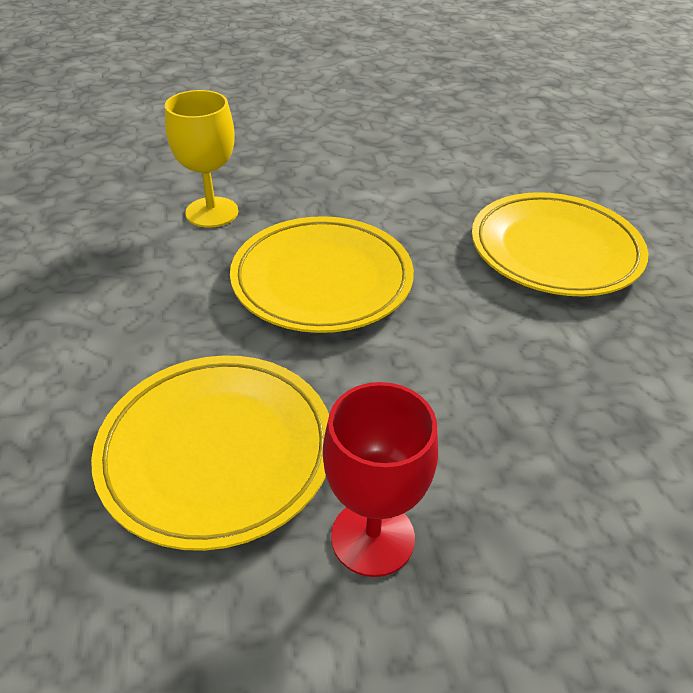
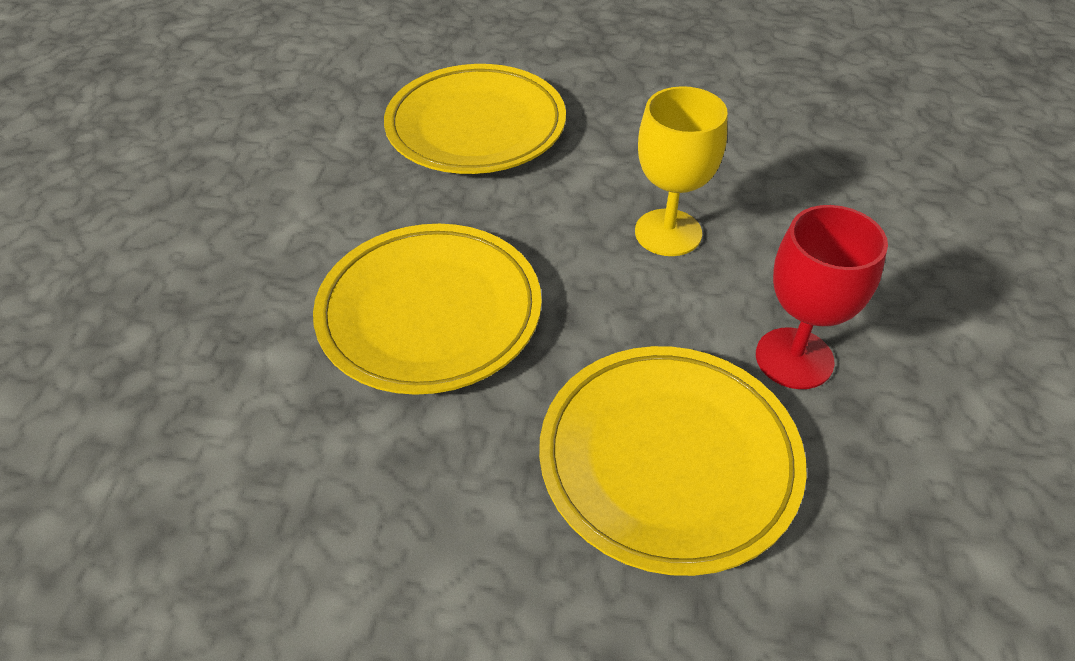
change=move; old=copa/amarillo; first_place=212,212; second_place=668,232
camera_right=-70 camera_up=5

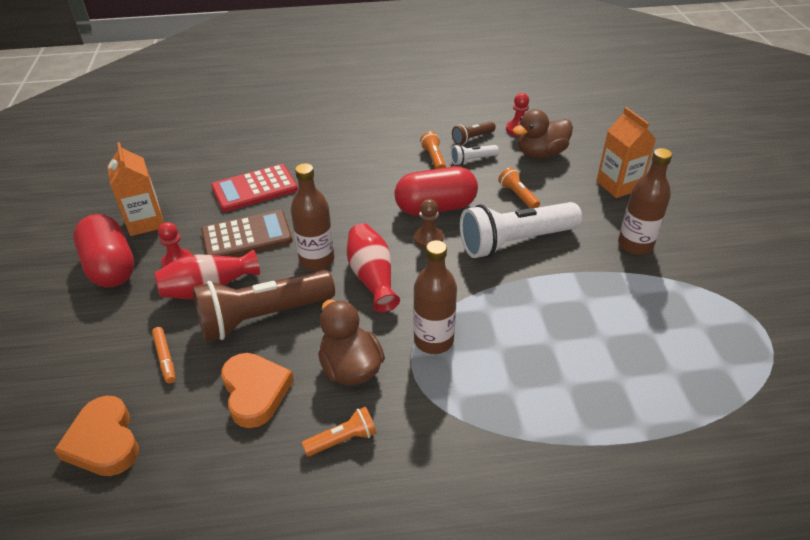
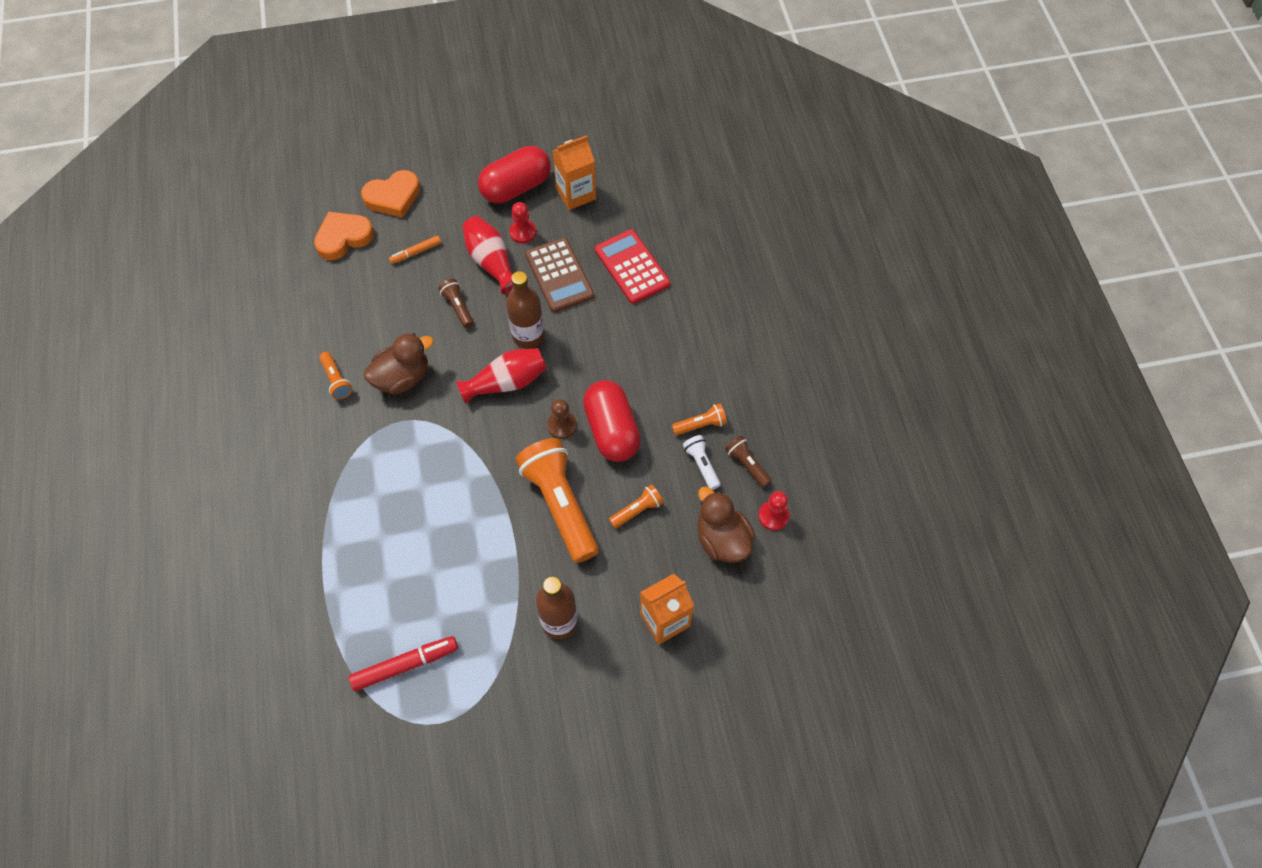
change=insert; new=rotulador/rojo; second_place=405,665
change=move; old=corazón/naranja; first_place=255,392; second_place=393,197
change=resize; old=lámpara de mano/marrón; first_place=262,317; second_place=458,307; factor=0.46
change=recolor; old=lámpara de mano/blanco; new=lámpara de mano/naranja; first_place=515,242; second_place=560,504
change=delete; old=botella/marrón; first_place=433,340
camera_right=85 camera_up=20

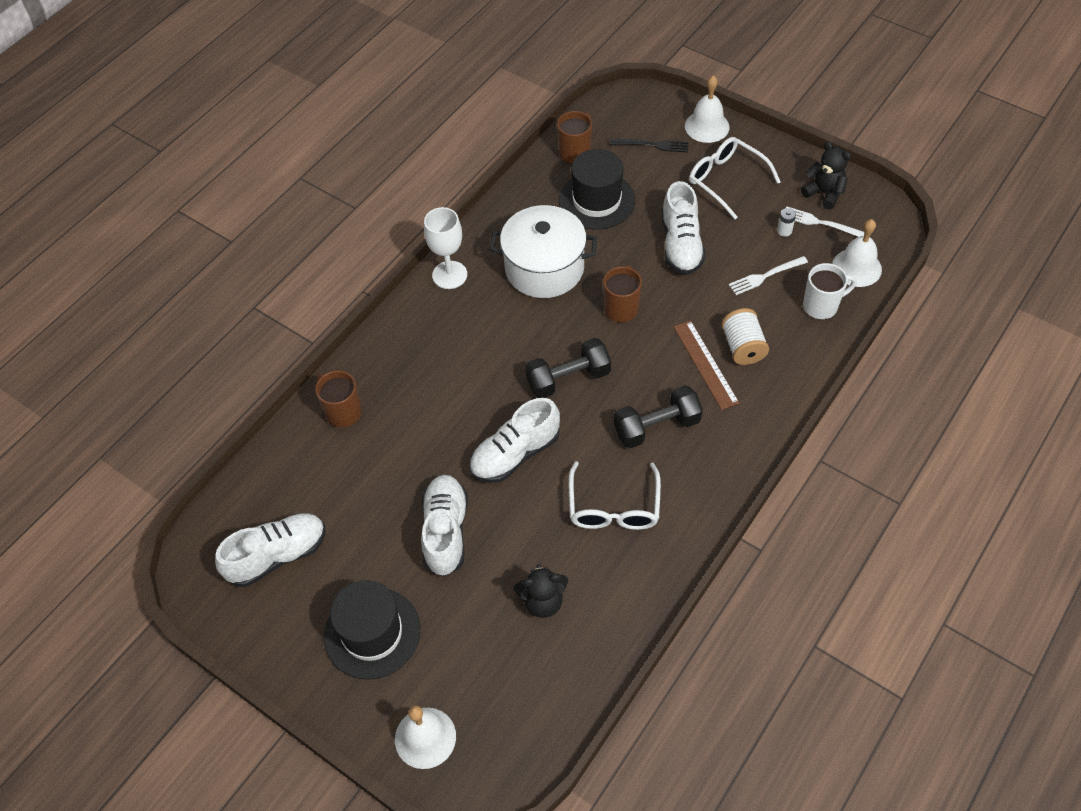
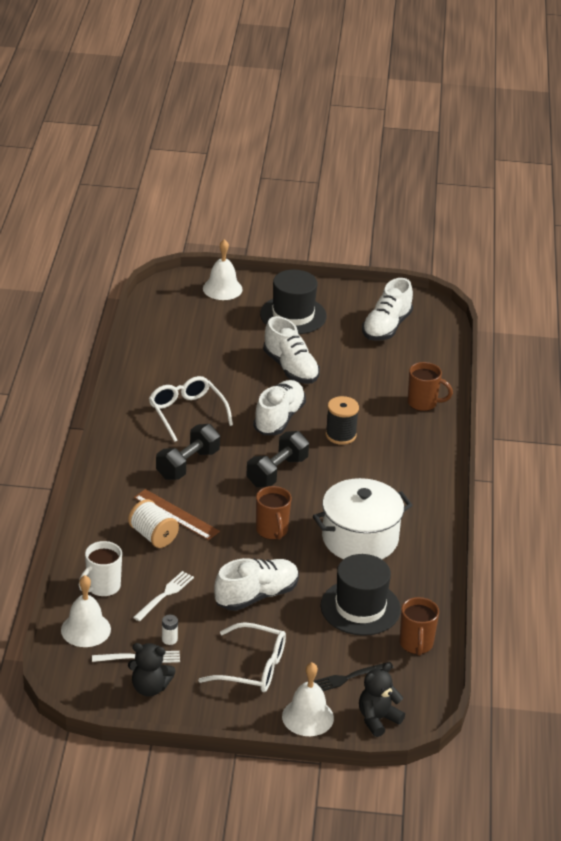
change=rotate; old=zapato/blanco; first_place=681,245; second_place=256,596; degrees=90
change=insert; new=carrete/negro; second_place=340,435
change=move; old=osito/negro; first_place=542,601; second_place=377,719
change=delete; old=copa/blanco; first_place=449,275
camera_right=145 camera_up=-20

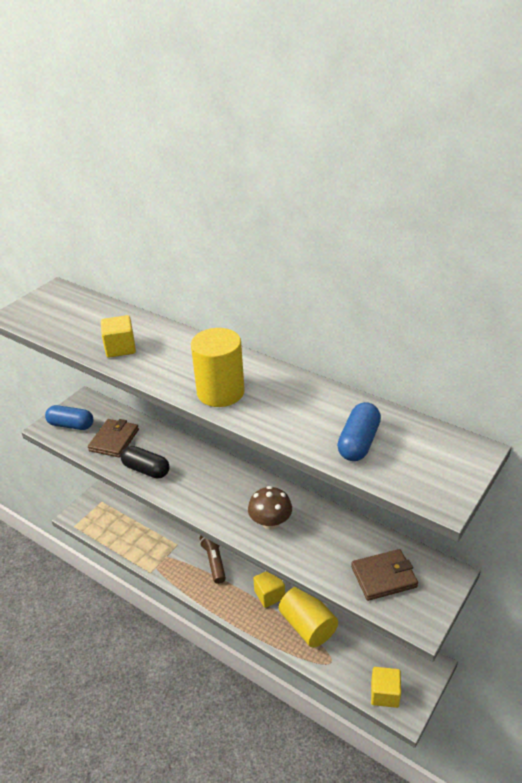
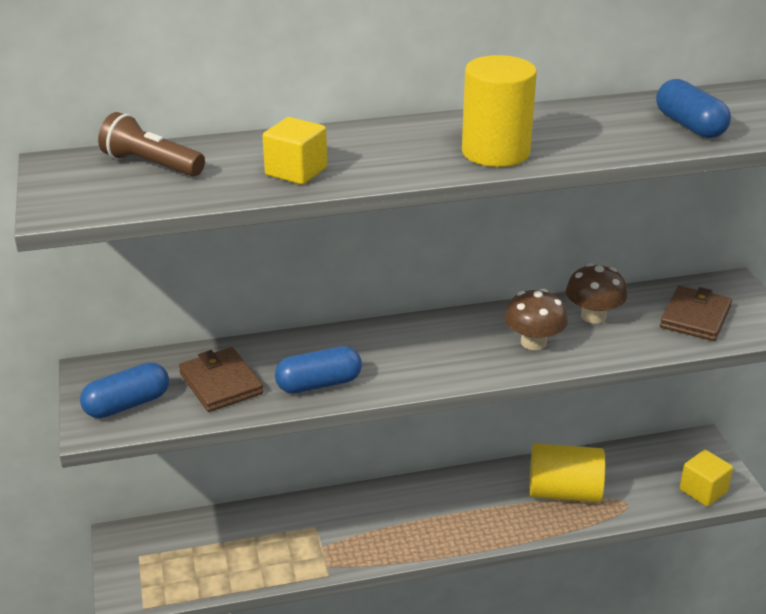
change=move; old=lámpara de mano/marrón; first_place=214,561; second_place=151,165
change=recolor; old=cápsula/negro; new=cápsula/azul; first_place=146,470; second_place=319,384
change=insert; new=seta/marrón; second_place=593,316
change=delete; old=cubo/amarillo; first_place=269,595
camera_right=-50 camera_up=-5

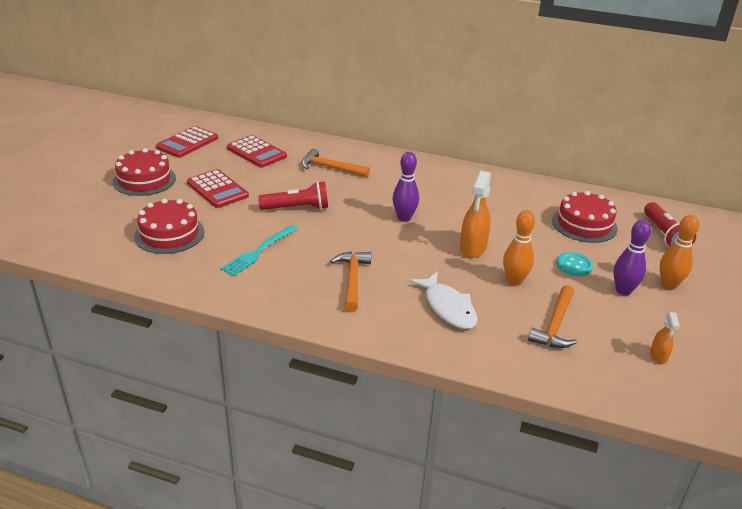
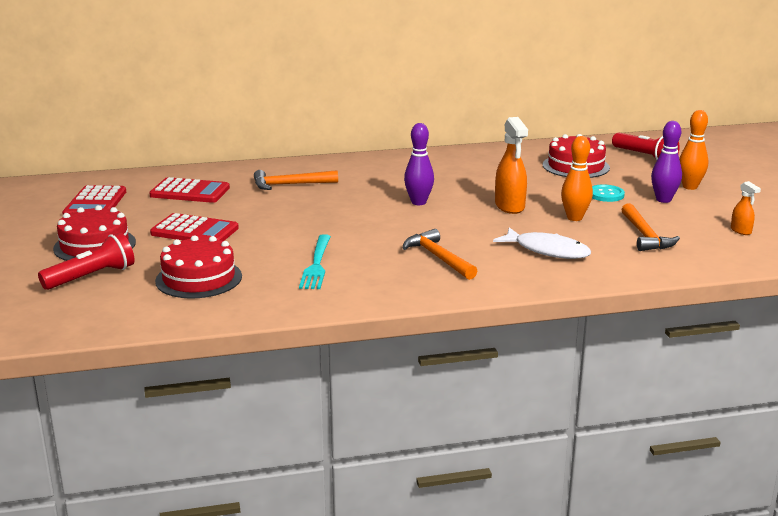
change=move; old=lámpara de mano/rojo; first_place=297,208; second_place=92,277
camera_right=-30 camera_up=-10

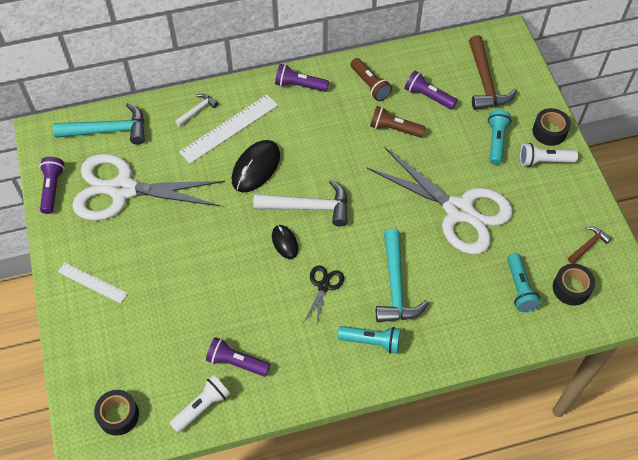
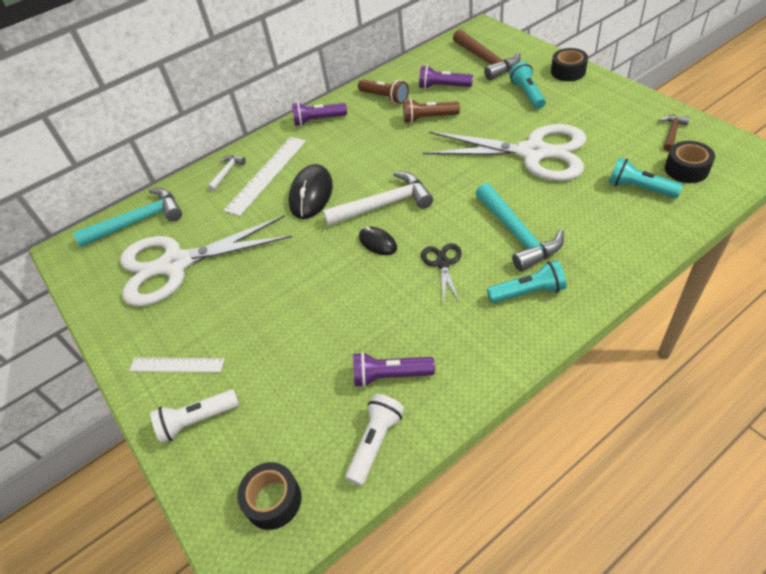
change=move; old=lámpara de mano/blanco; first_place=544,161; second_place=197,420
change=rotate; old=lámpara de mano/turquesa; first_place=520,288; second_place=639,188; degrees=150
change=delete; old=lámpara de mano/morado; first_place=52,188
camera_right=-15 camera_up=-10

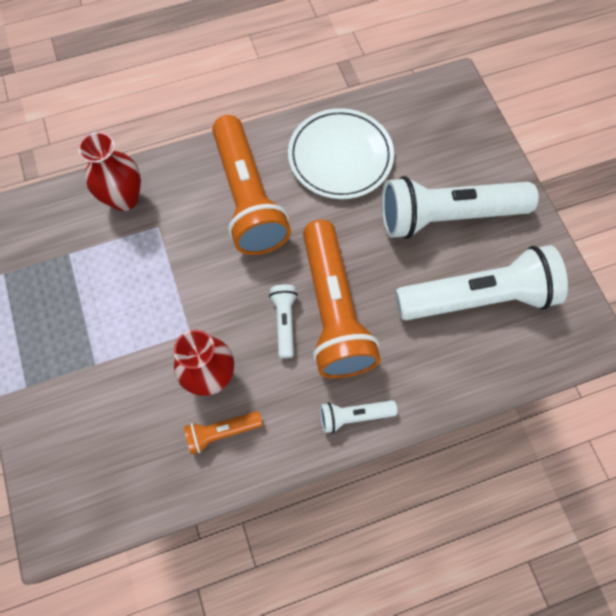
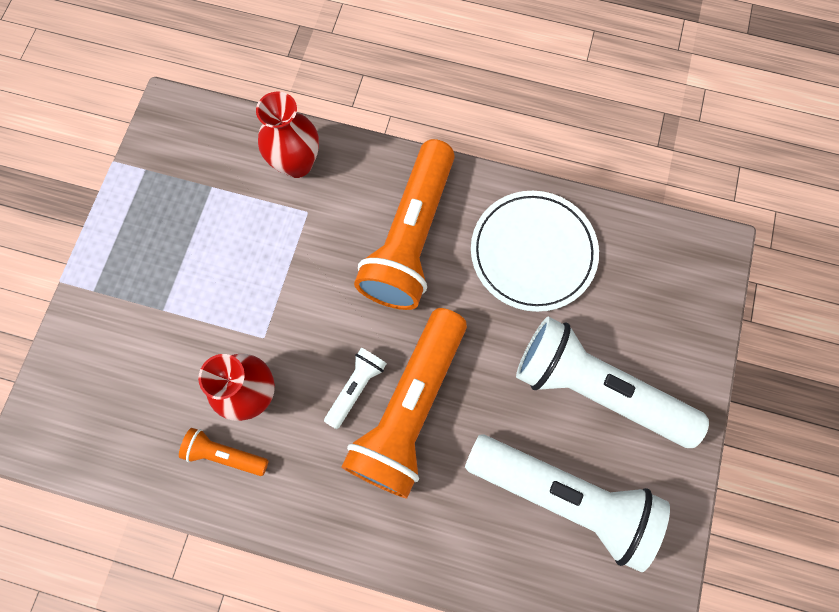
change=delete; old=lámpara de mano/blanco; first_place=354,416
camera_right=35 camera_up=5

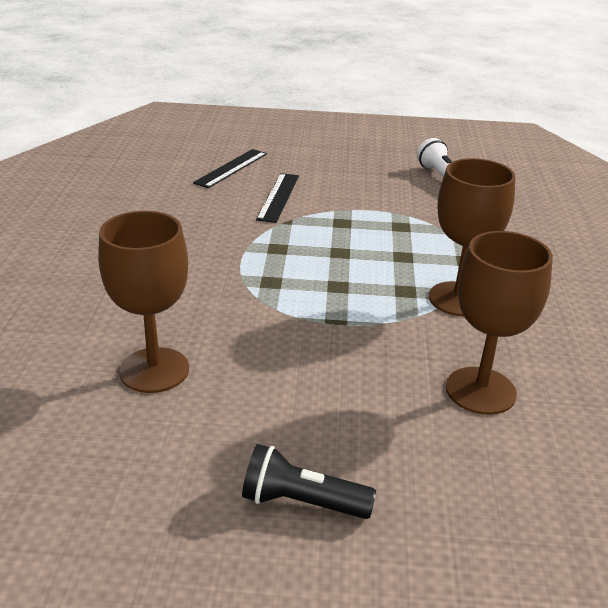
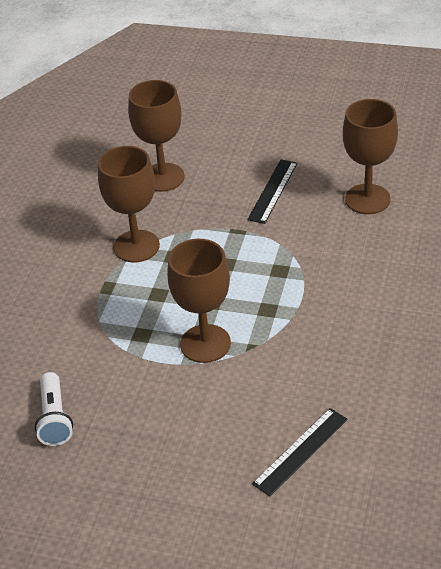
change=insert; new=copa/marrón; second_place=205,343
change=move; old=regla/negro; first_place=278,197; second_place=273,191
change=delete; old=lámpara de mano/negro; first_place=302,502
camera_right=-165 camera_up=10

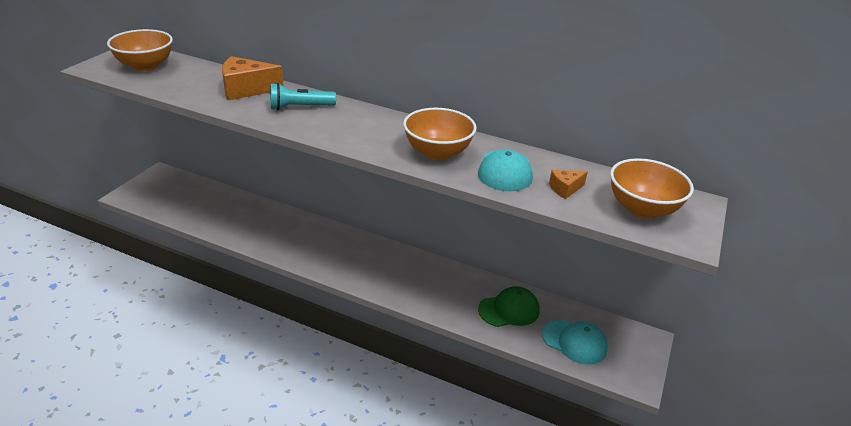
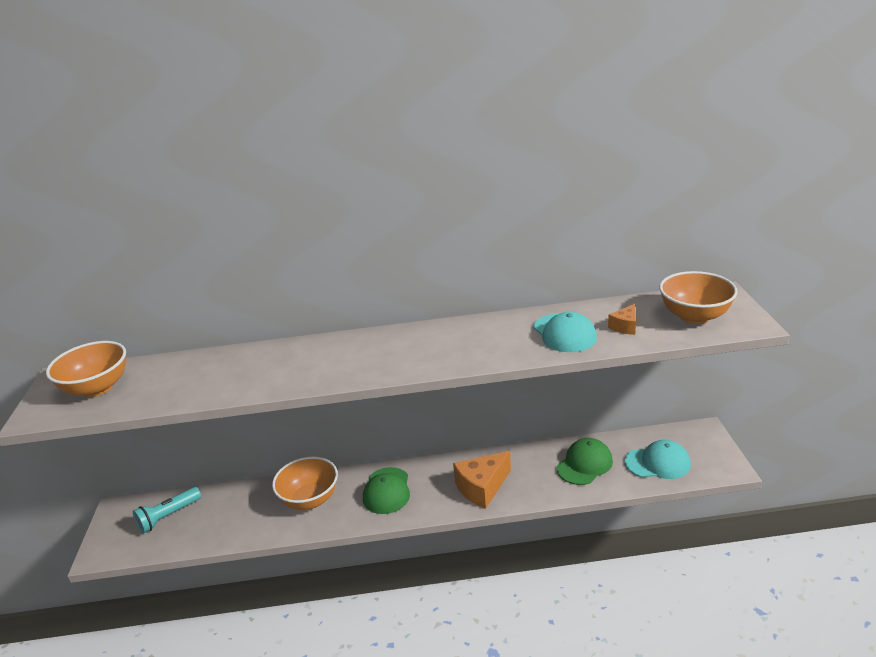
change=move; old=lámpara de mano/turquesa; first_place=300,107; second_place=168,516
change=move; old=cuenco/naranja; first_place=437,152; second_place=310,499
change=insert; new=gorra/verde; second_place=387,491
change=move; old=queso/naranja; first_place=246,90; second_place=482,488
camera_right=-25 camera_up=-5

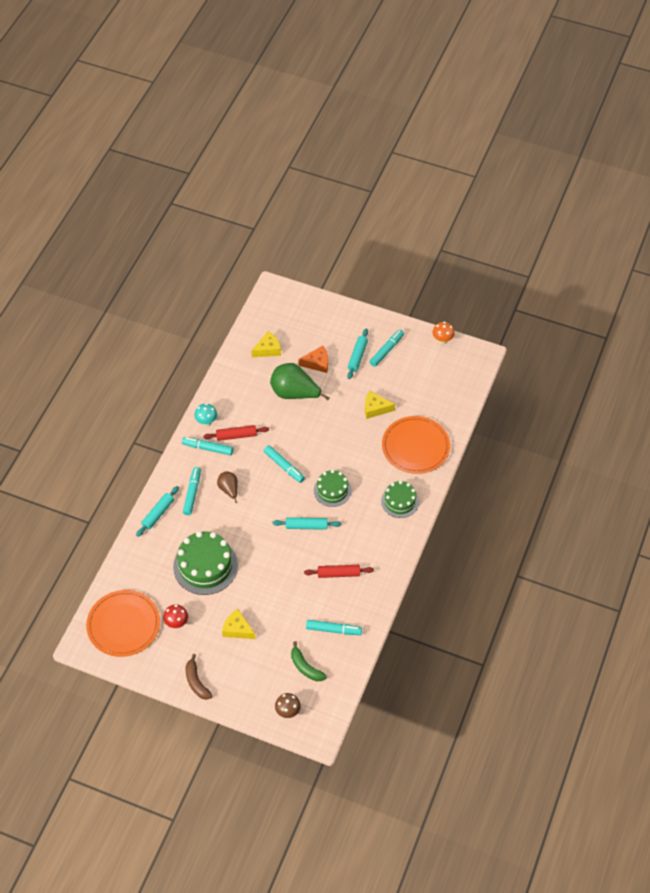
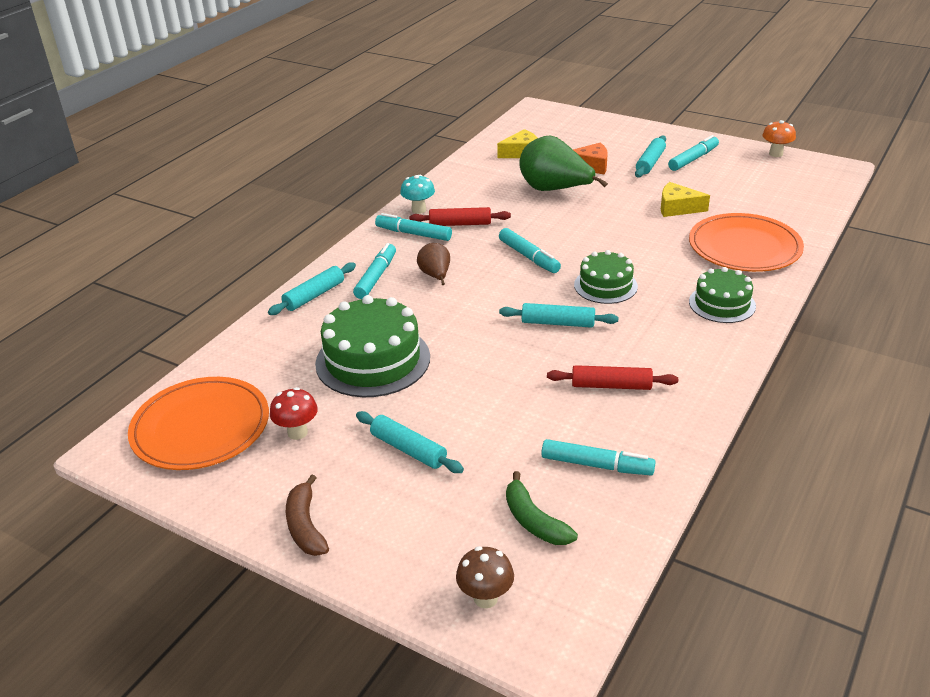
change=replace; old=queso/amarillo; new=rodillo/turquesa; first_place=237,629; second_place=408,449
camera_right=10 camera_up=-20

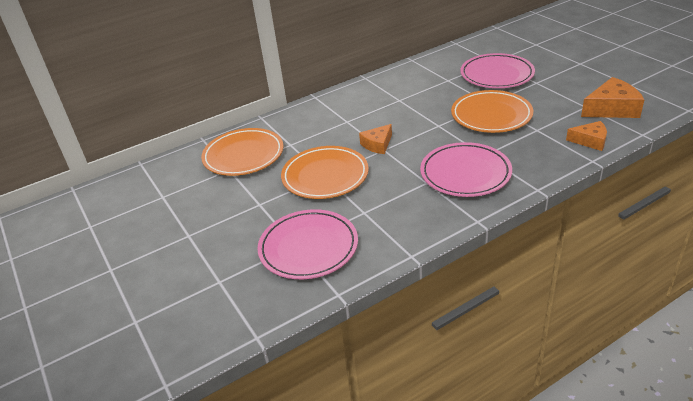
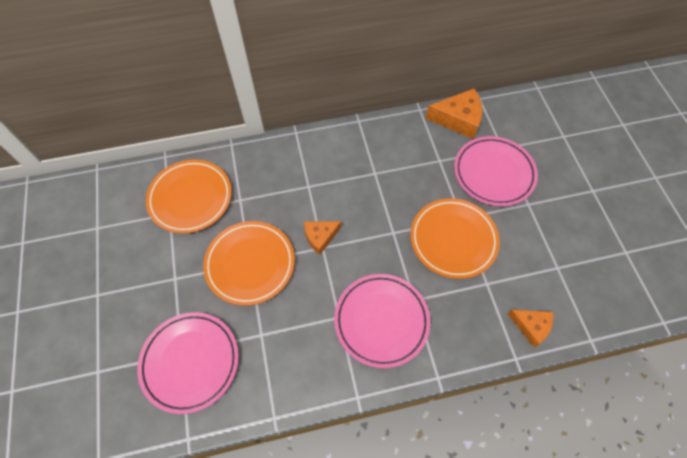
change=move; old=queso/naranja; first_place=612,109; second_place=458,119
camera_right=15 camera_up=25

